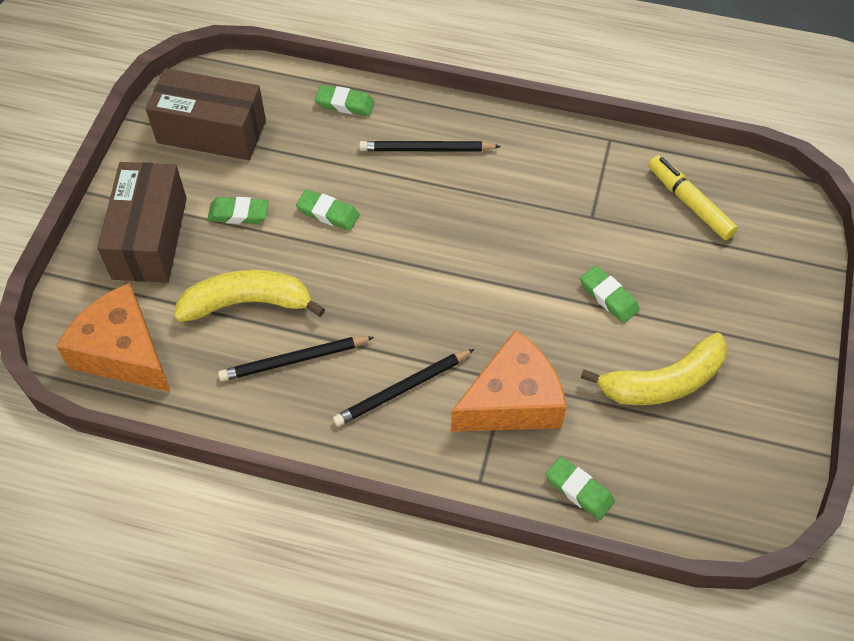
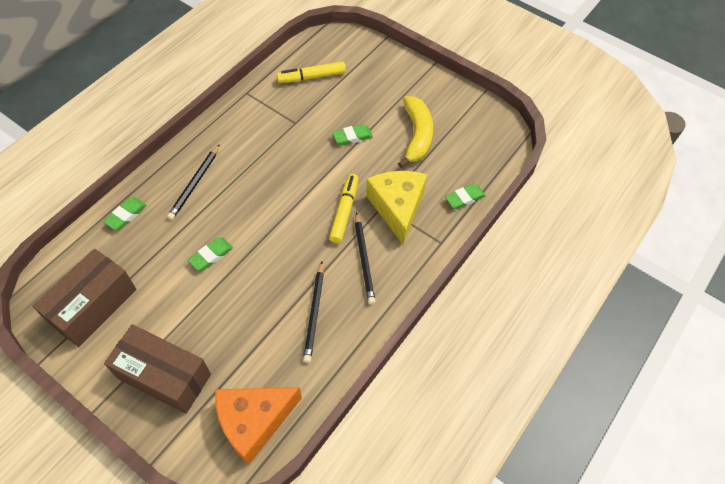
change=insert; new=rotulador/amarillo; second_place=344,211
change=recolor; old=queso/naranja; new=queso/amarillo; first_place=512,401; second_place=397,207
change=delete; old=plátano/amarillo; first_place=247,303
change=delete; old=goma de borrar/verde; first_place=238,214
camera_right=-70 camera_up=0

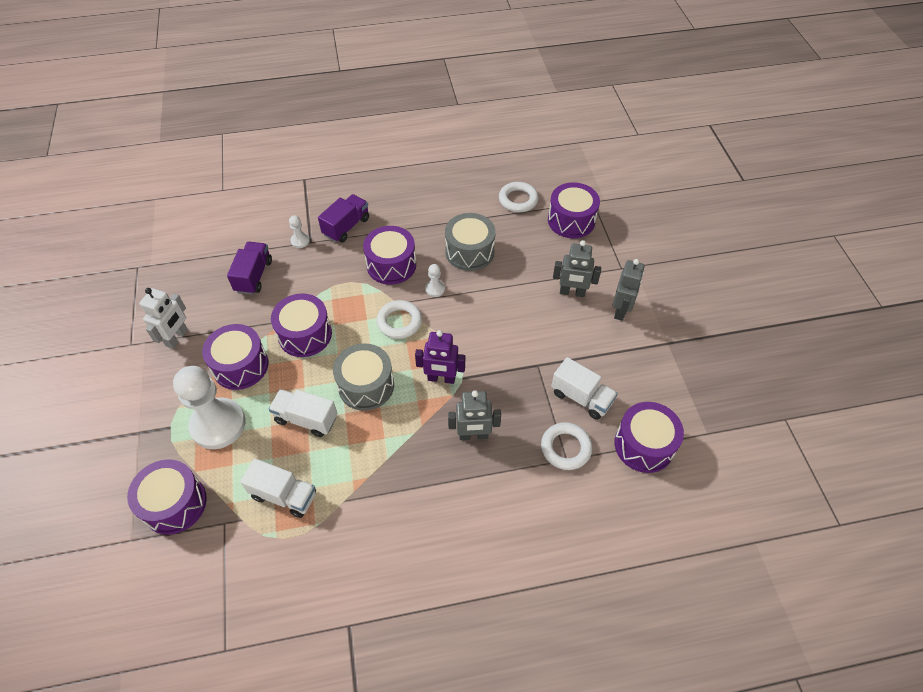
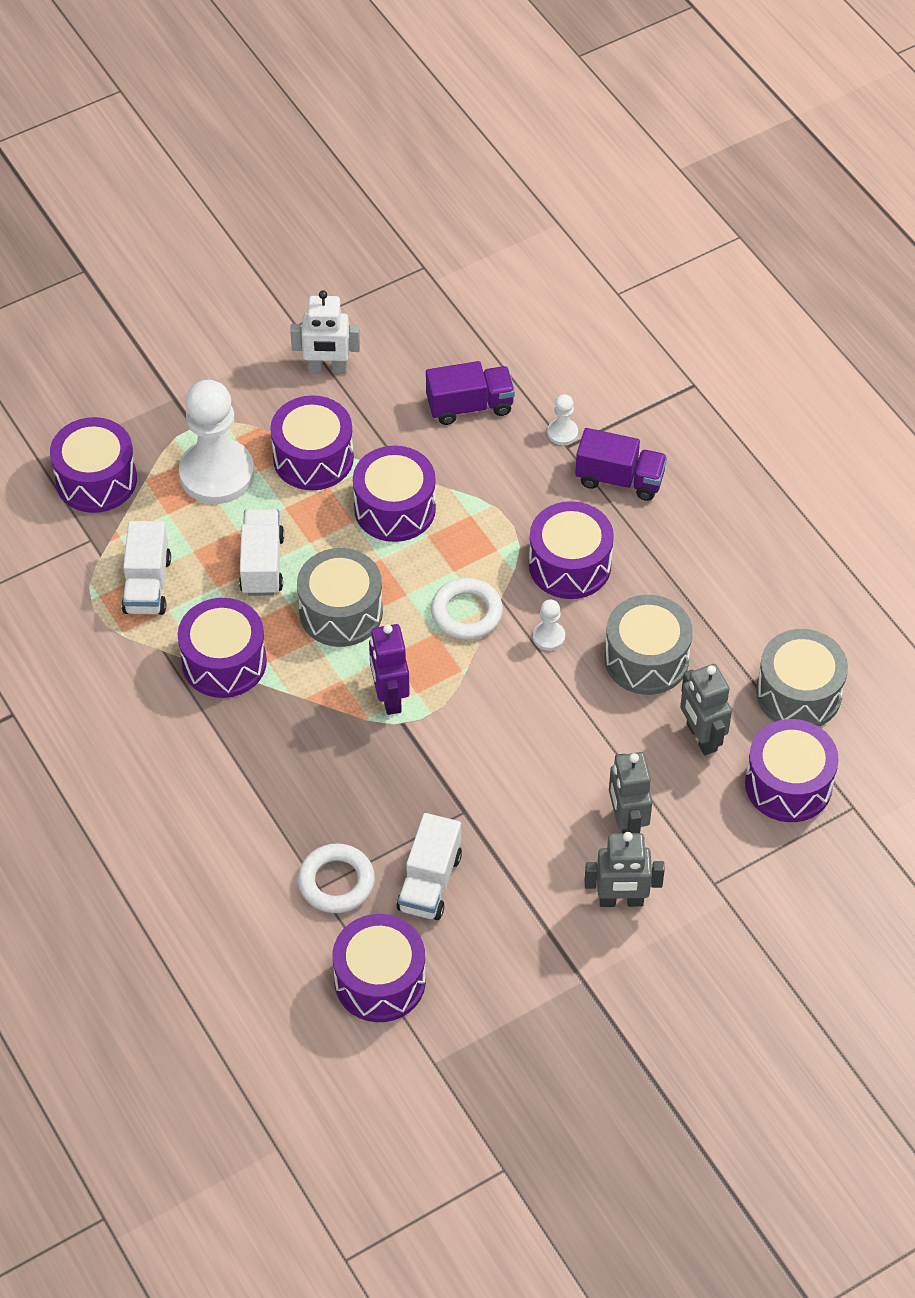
change=insert; new=tambor/morado; second_place=224,662
change=move; old=robot/gris; first_place=473,435; second_place=701,737
change=replace; old=anillo/blanco; new=tambor/gris; first_place=518,200; second_place=798,693
camera_right=70 camera_up=0

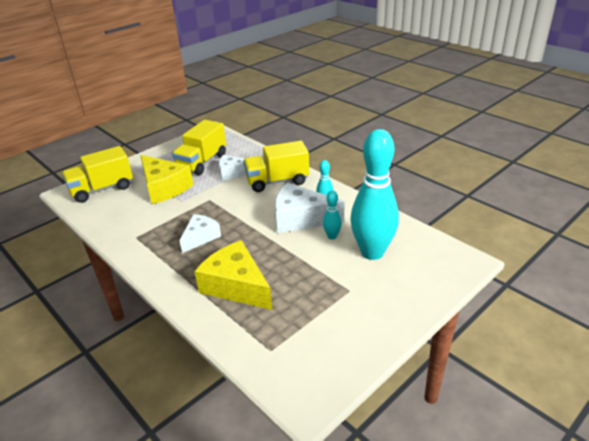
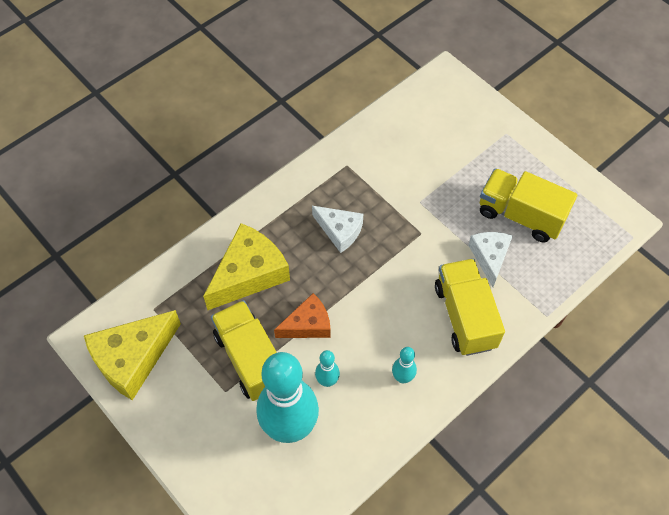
change=move; old=queso/amarillo; first_place=164,188; second_place=132,358
change=move; old=camión/amarillo; first_place=102,189; second_place=250,359
change=insert; new=queso/naranja; second_place=308,325
change=delete; old=queso/blanco; first_place=300,218
camera_right=90 camera_up=25

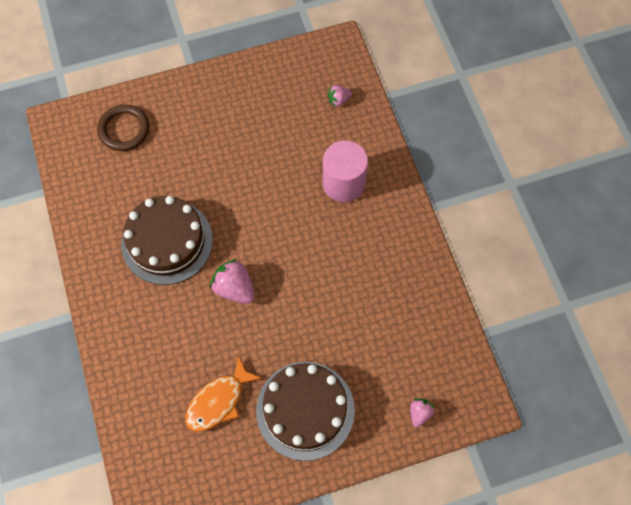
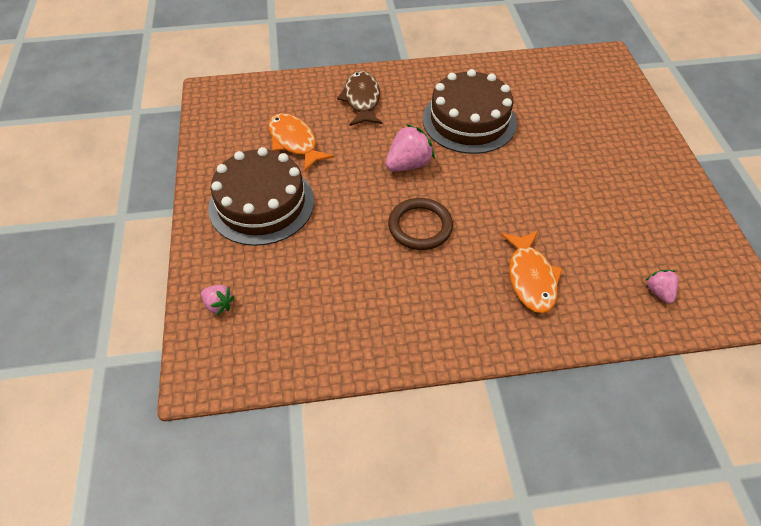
change=insert; new=pez/marrón; second_place=361,99
change=move; old=anillo/marrón; first_place=124,129; second_place=420,226
change=replace; old=cilindro/rosa; new=pez/naranja; first_place=343,183; second_place=531,278
camera_right=100 camera_up=-15

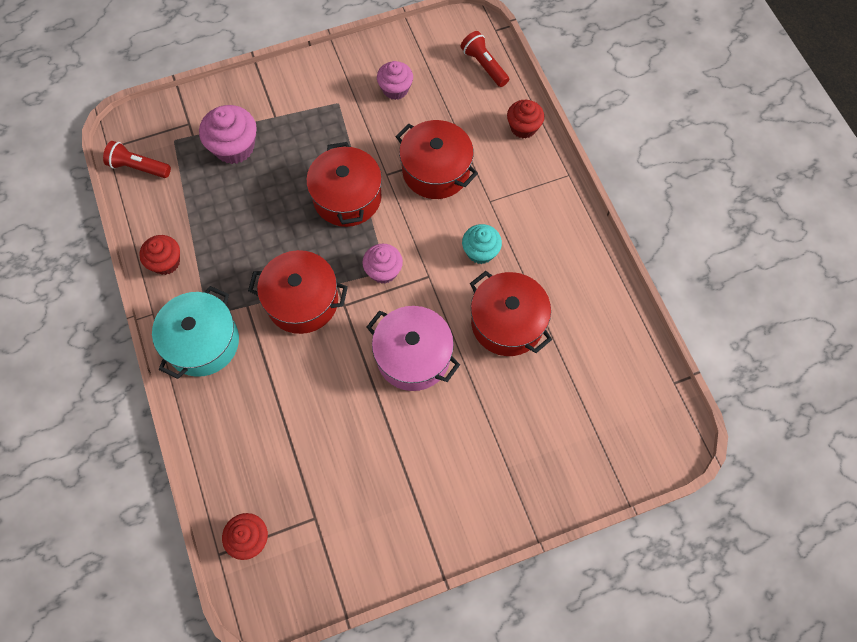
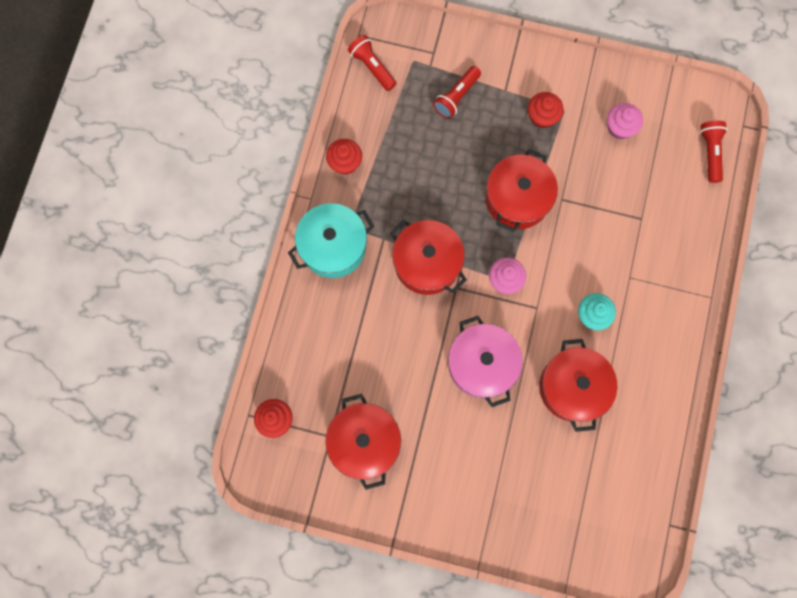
change=move; old=olla/rojo; first_place=436,171; second_place=364,441
change=replace; old=magdalena/rosa; new=lámpara de mano/rojo; first_place=234,147; second_place=456,97
change=move; old=magdalena/rojo; first_place=523,127; second_place=542,116
camera_right=35 camera_up=10

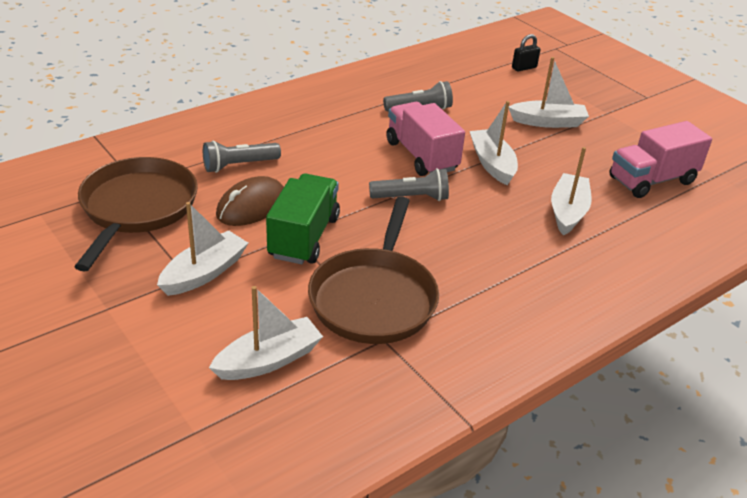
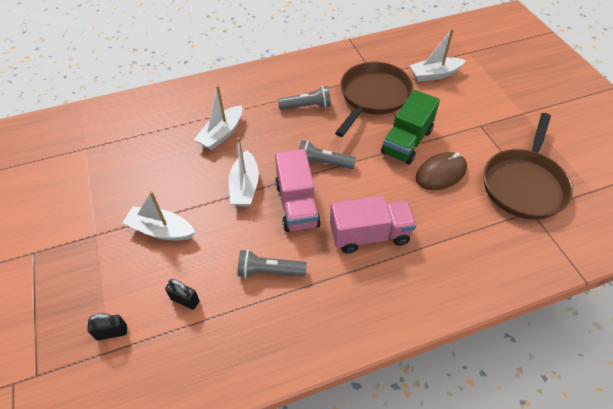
change=insert; new=candado/negro; second_place=185,300
change=move; old=lámpara de mano/gris; first_place=239,165; second_place=307,106
change=move; old=camión/rosa; first_place=652,180; second_place=369,235
change=delete; old=barco/blanco; first_place=204,273
camera_right=-160 camera_up=15

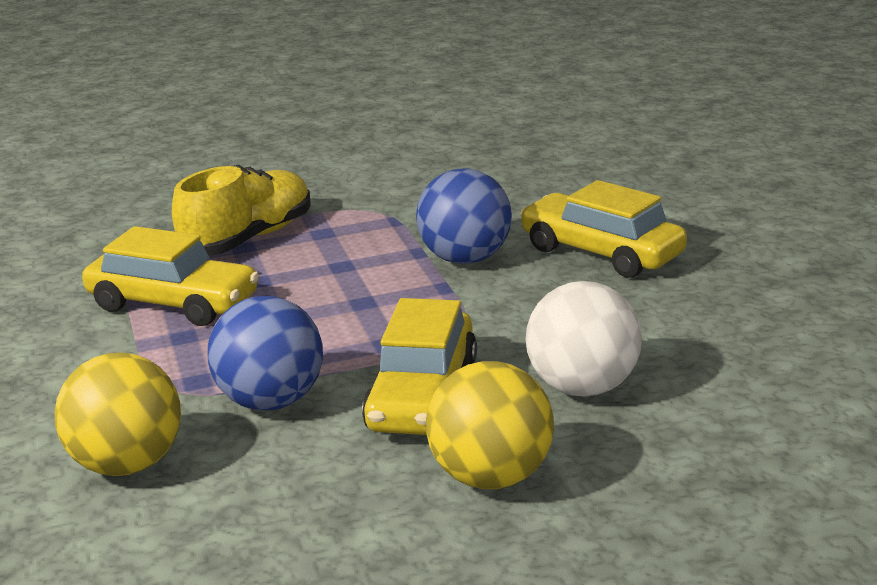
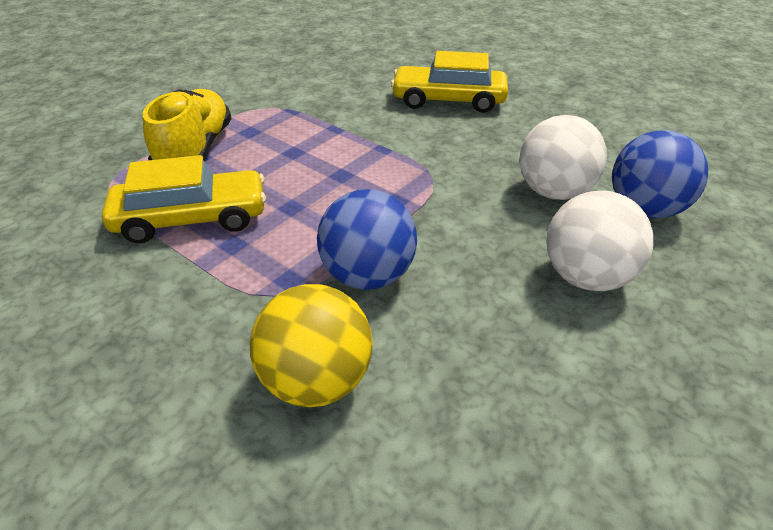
change=recolor; old=pelota/amarillo; new=pelota/blanco; first_place=491,477; second_place=586,277
change=move; old=pelota/azul; first_place=465,259; second_place=645,209
change=delete; old=coche/amarillo; first_place=422,395
camera_right=-35 camera_up=15

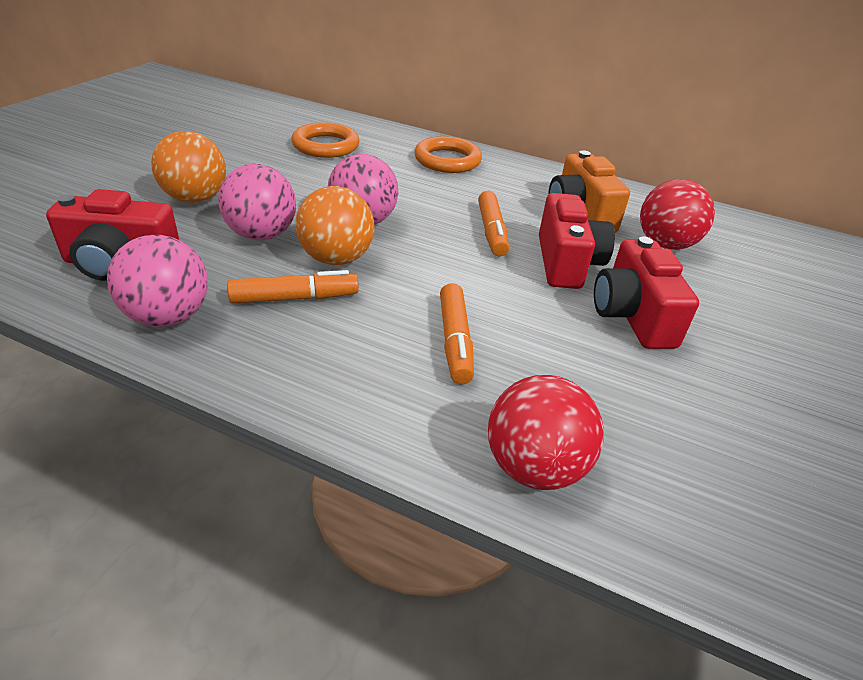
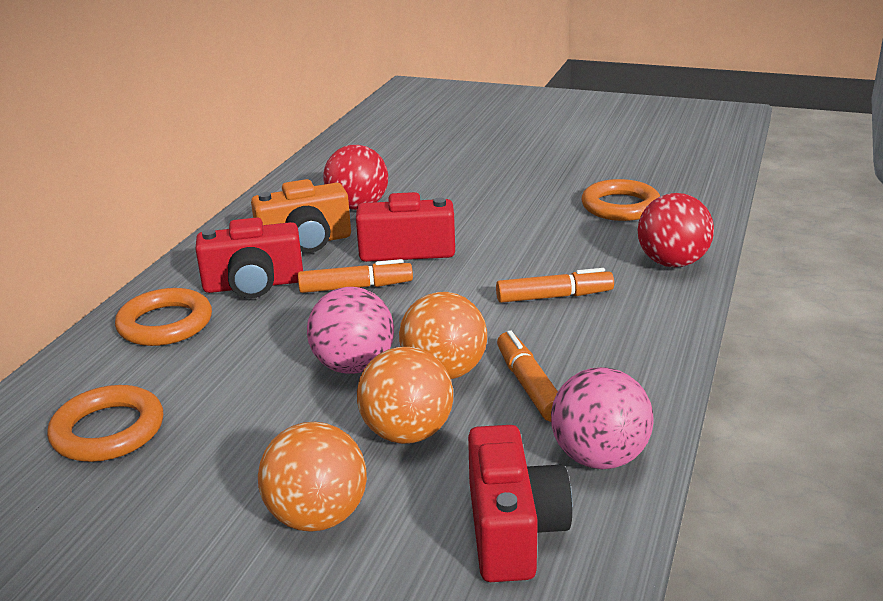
change=move; old=cámara/rojo; first_place=632,316; second_place=254,285
change=recolor; old=pelota/rosa; new=pelota/naranja; first_place=261,235; second_place=407,433
change=insert; new=anillo/naranja; second_place=620,206
camera_right=-90 camera_up=-10

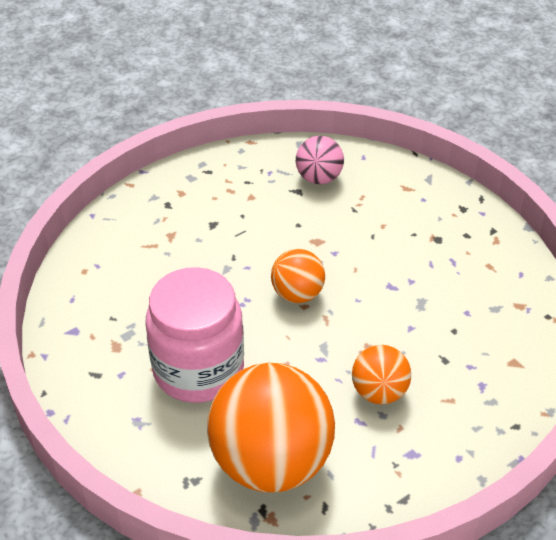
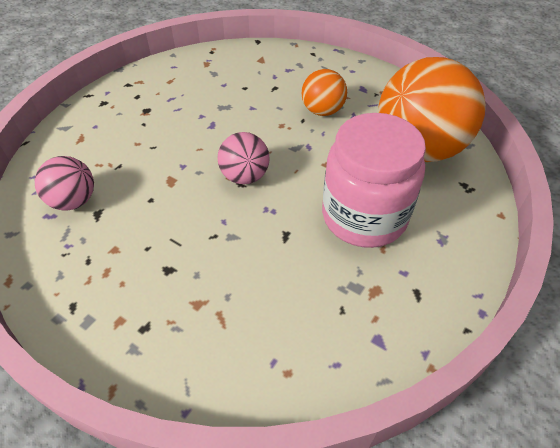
change=recolor; old=pelota/naranja; new=pelota/rosa; first_place=297,294; second_place=245,176
camera_right=-110 camera_up=5

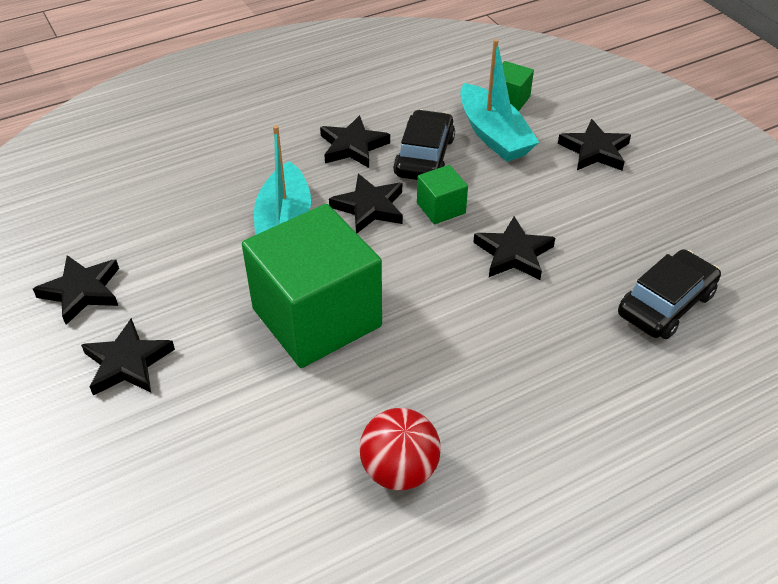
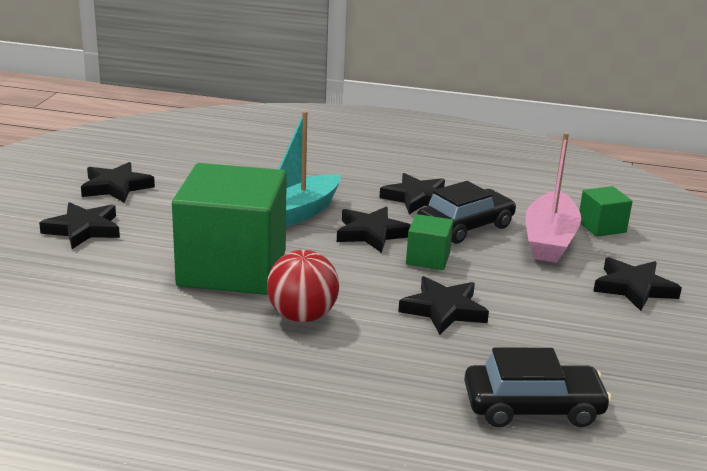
change=move; old=pelota/rojo; first_place=399,470; second_place=302,316
change=recolor; old=barco/turquesa; new=barco/rosa; first_place=493,135; second_place=549,240
camera_right=40 camera_up=-20

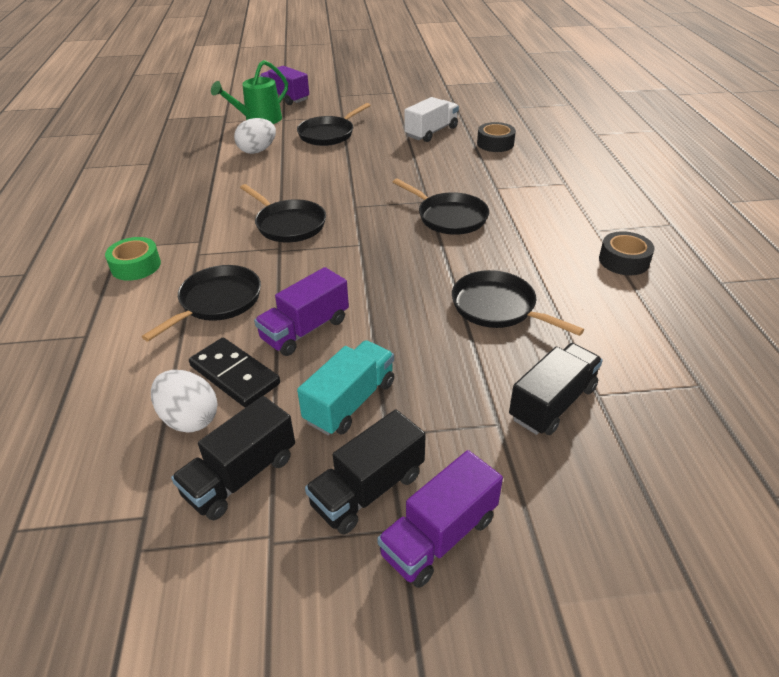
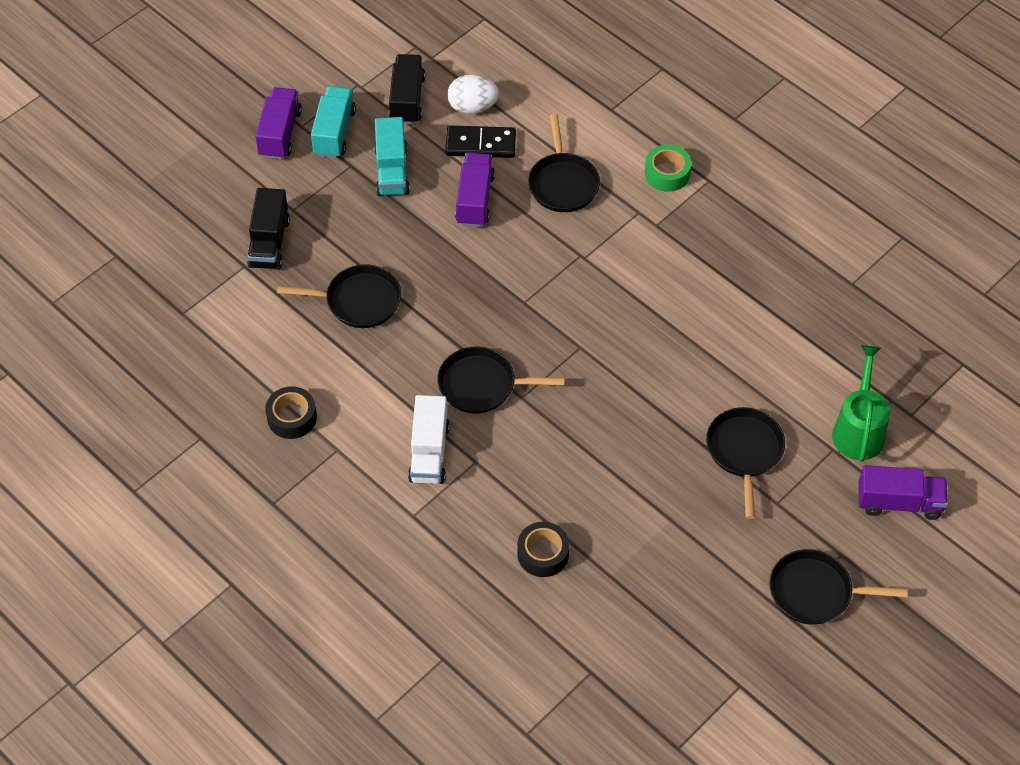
change=recolor; old=camión/negro; new=camión/turquesa; first_place=368,490; second_place=334,132
change=move; old=camión/blanco; first_place=431,132; second_place=429,452
change=move; old=sartén/negro; first_place=288,224; second_place=815,592
change=delete; old=huevo/blanco; first_place=257,151
camera_right=140 camera_up=15

